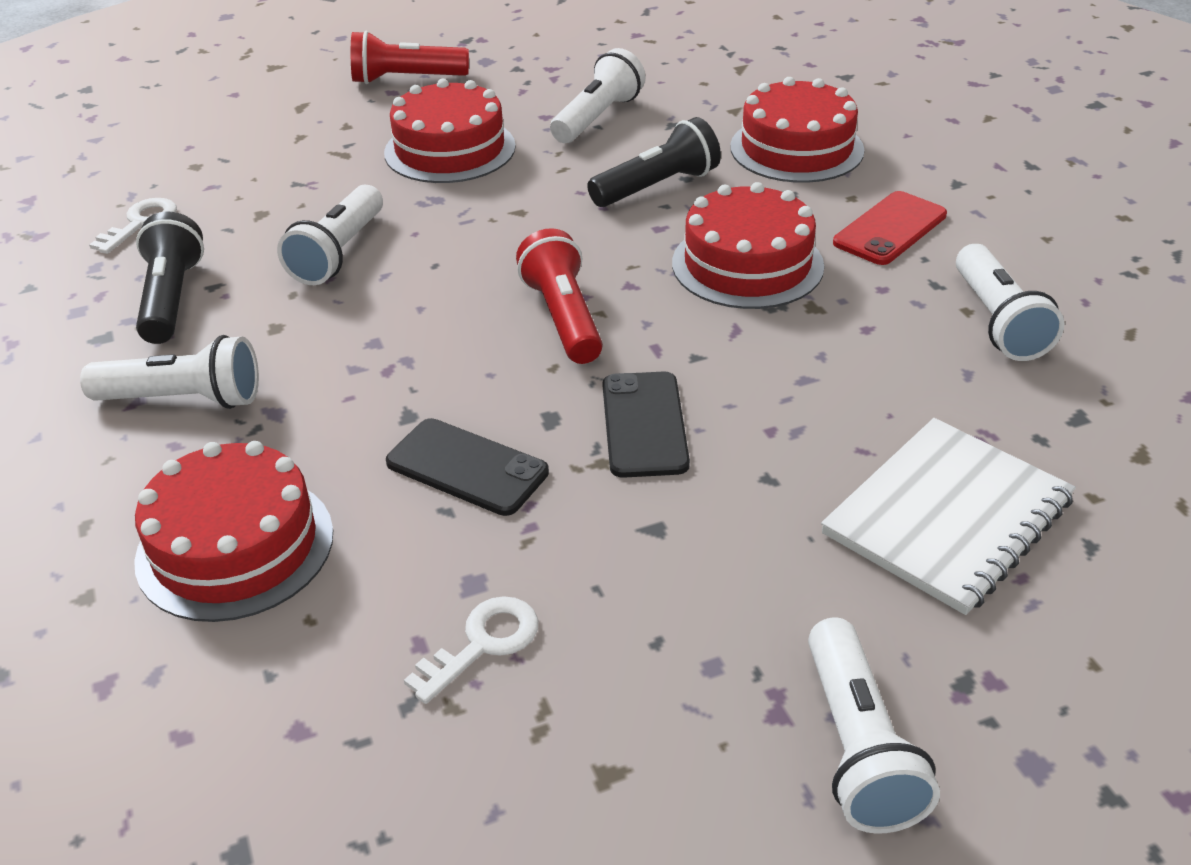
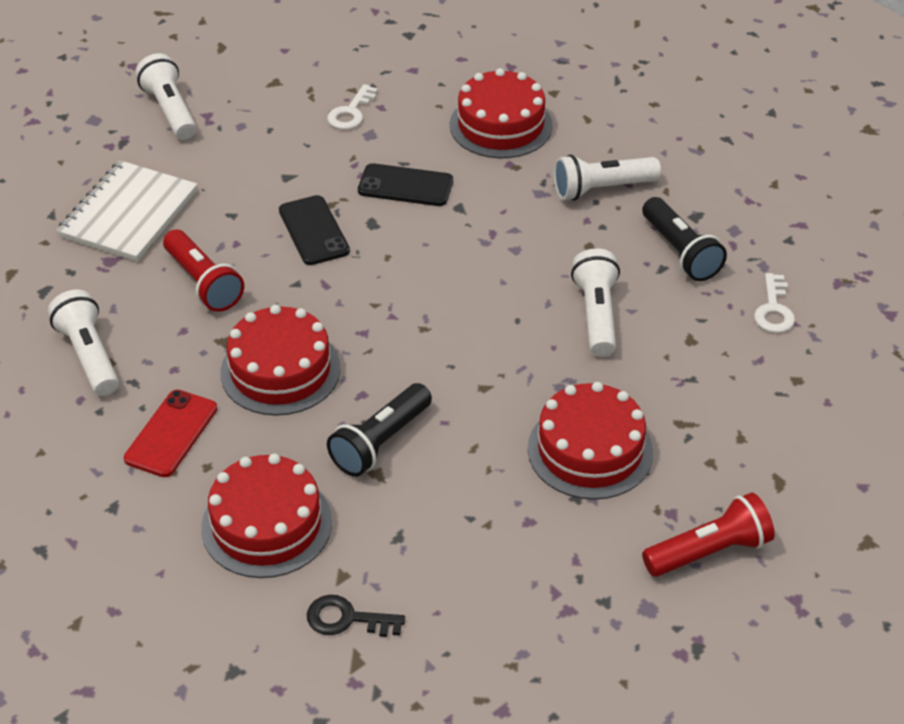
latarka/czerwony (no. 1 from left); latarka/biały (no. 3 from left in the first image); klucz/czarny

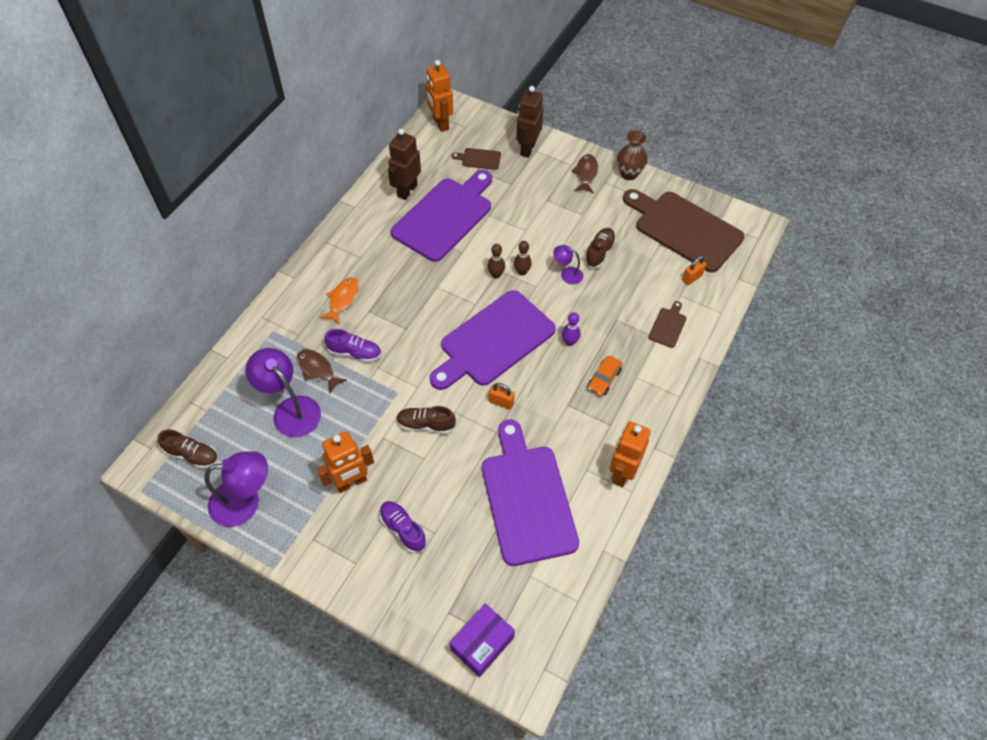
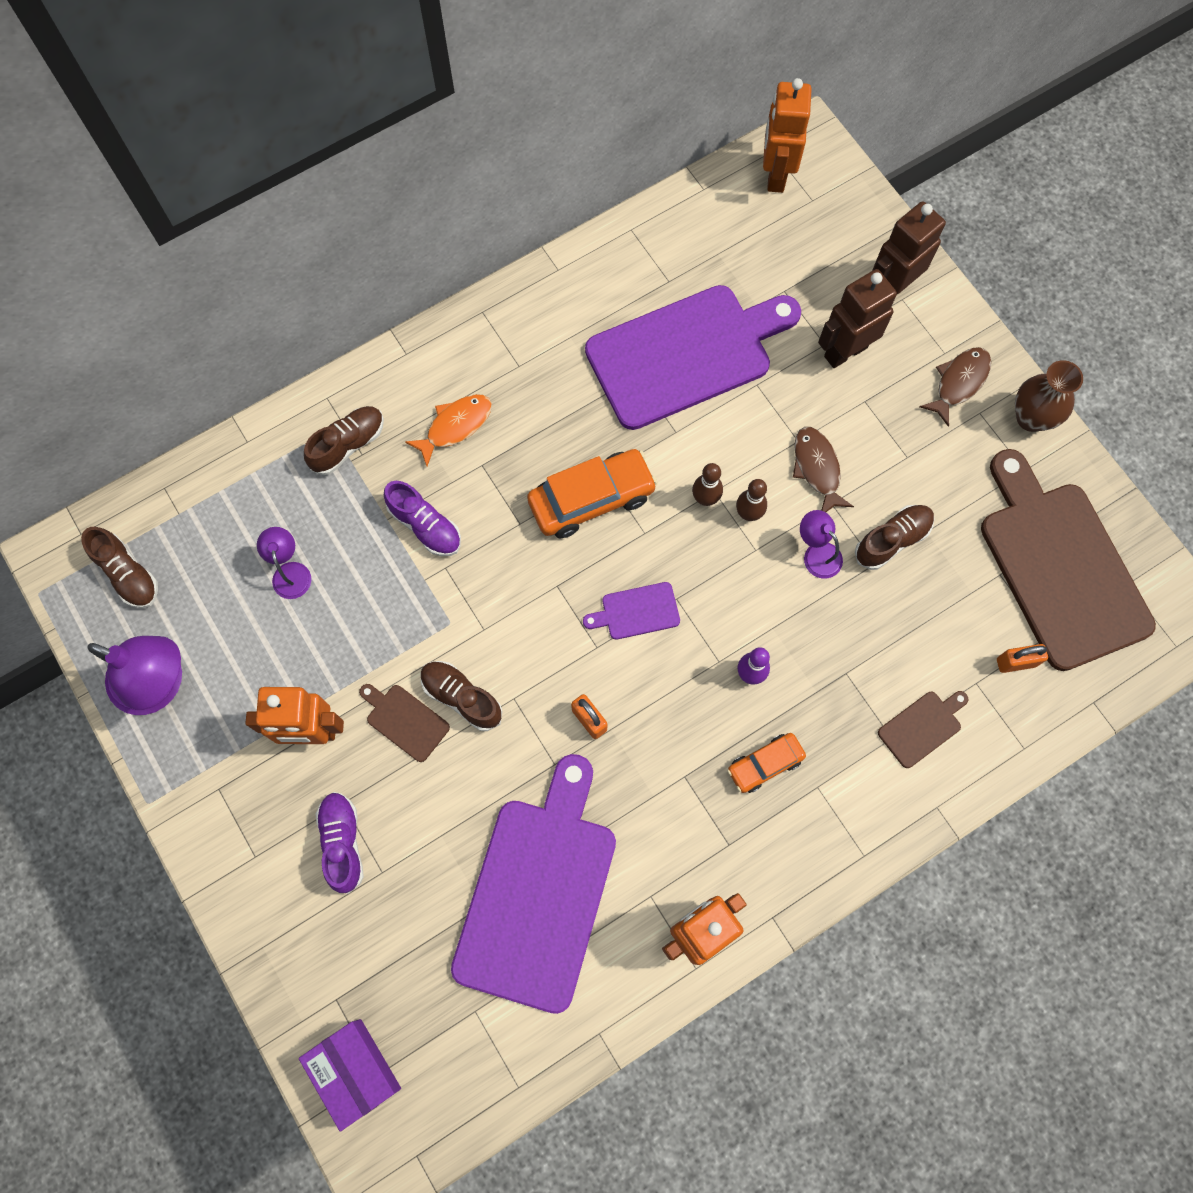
lampka/fioletowy (no. 2 from left); ryba/brązowy (no. 1 from left); robot/brązowy (no. 1 from left); deska do krojenia/fioletowy (no. 2 from left); pudełko/fioletowy; deska do krojenia/brązowy (no. 1 from left); but/brązowy (no. 2 from left); samochód/pomarańczowy (no. 1 from left)

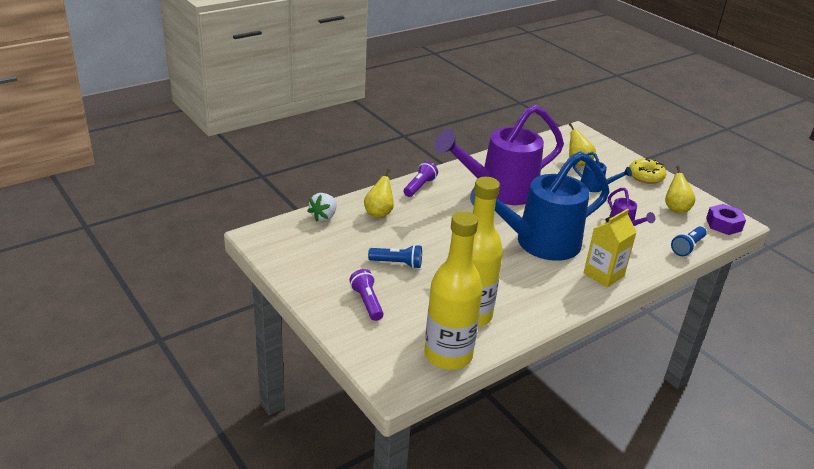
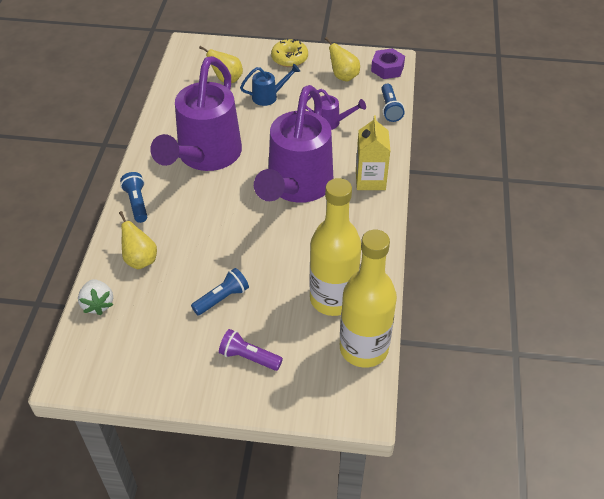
latarka/niebieski (no. 1 from left); konewka/fioletowy (no. 2 from left)

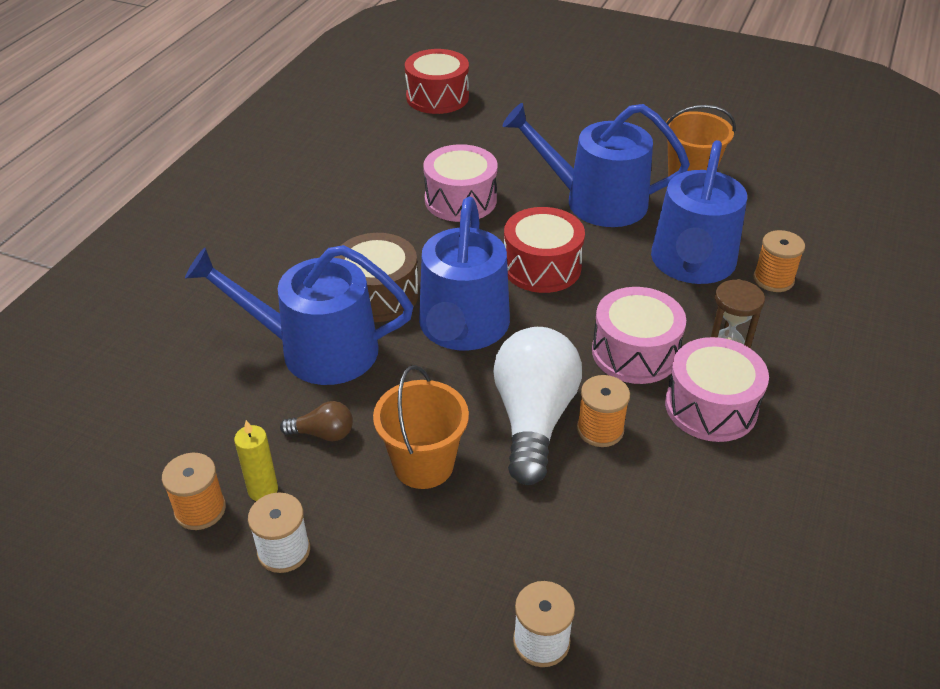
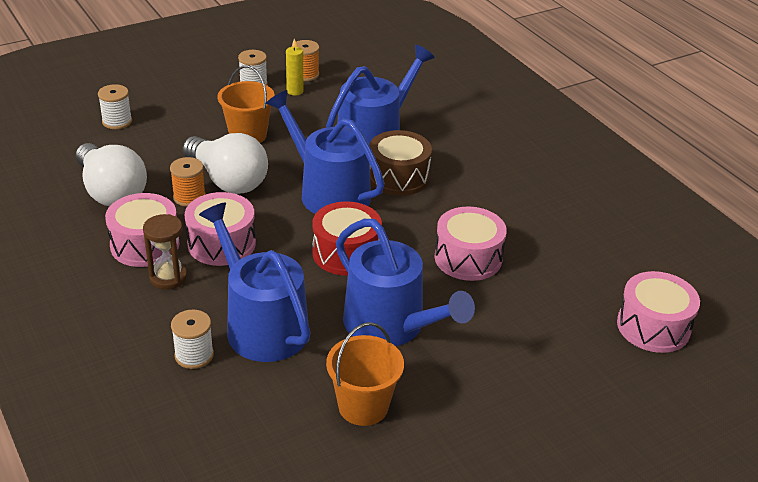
żarówka/brązowy; bęben/różowy (no. 4 from left); konewka/niebieski (no. 4 from left); szpulka/biały (no. 2 from left); żarówka/biały (no. 1 from left)

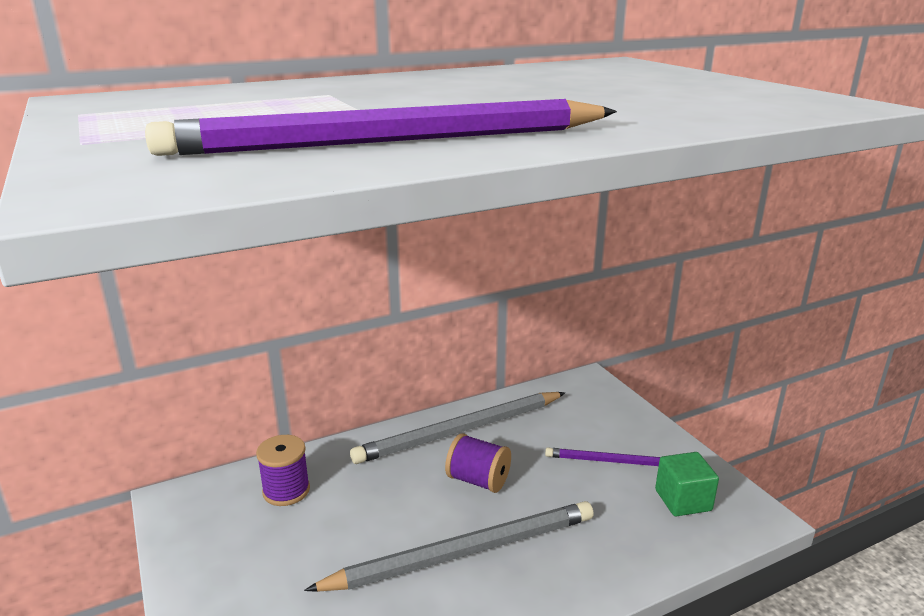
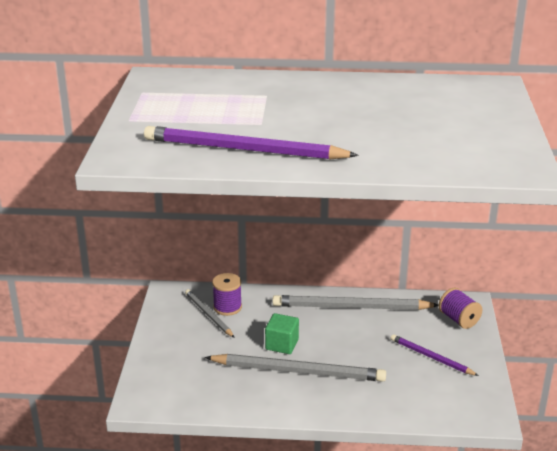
szpulka/fioletowy (no. 2 from left); sześcian/zielony; ołówek/szary (no. 1 from left)

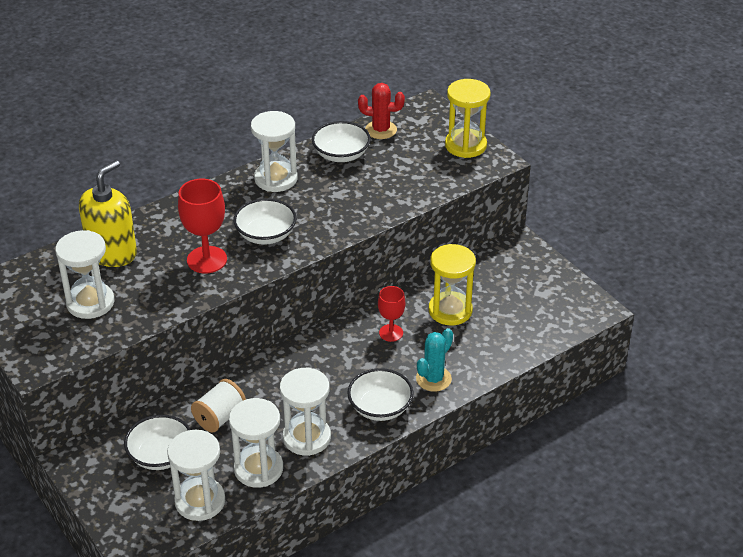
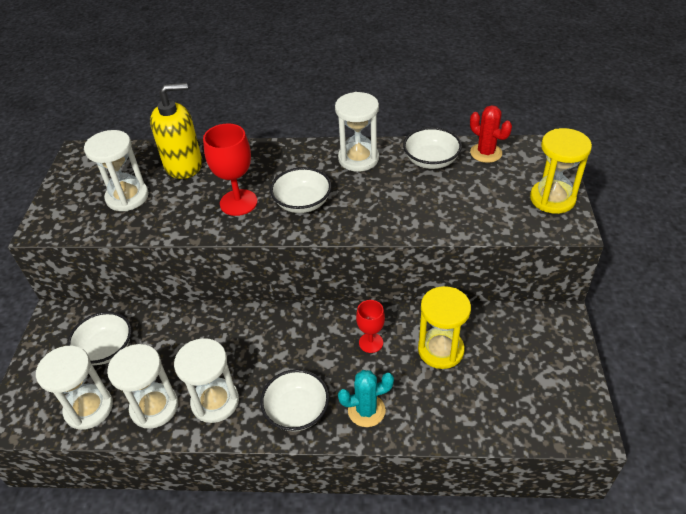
szpulka/biały

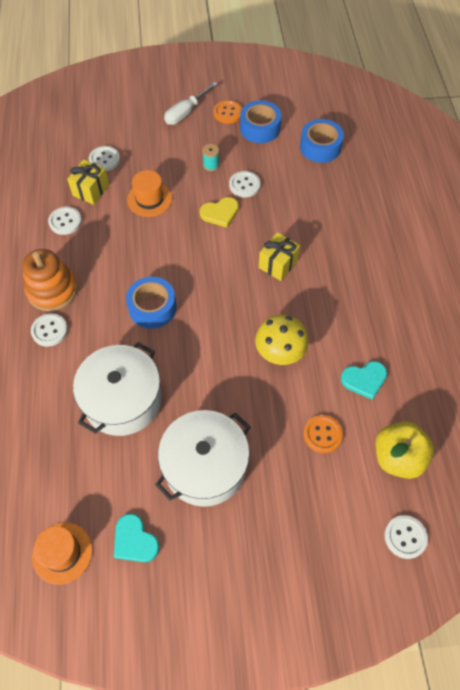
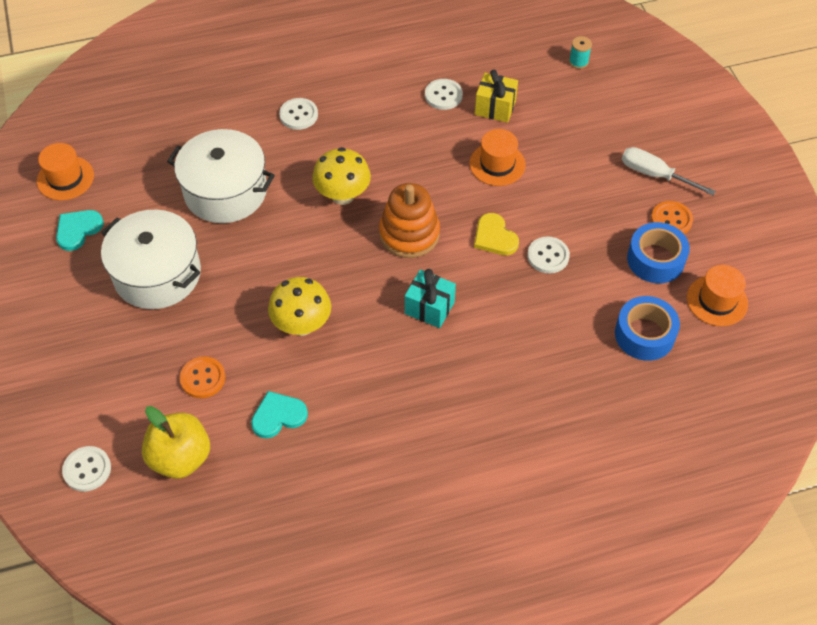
zabawka nakładanka/pomarańczowy; guzik/biały (no. 3 from left in the first image); grzyb/żółty (no. 2 from left); szpulka/turkusowy; prezent/turkusowy; serce/turkusowy (no. 2 from left); kapelusz/pomarańczowy (no. 3 from left)

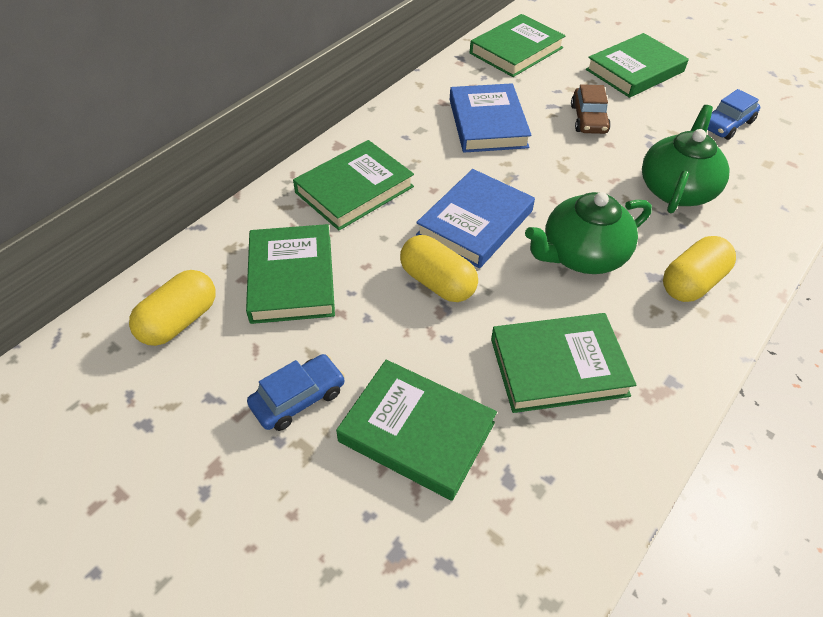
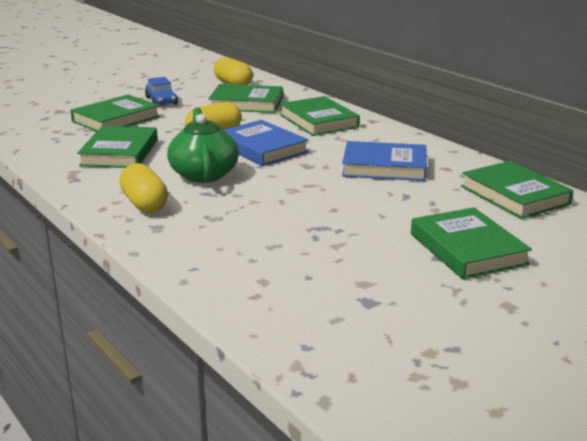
samochód/brązowy; imbryk/zielony (no. 2 from left in the first image); samochód/niebieski (no. 2 from left in the first image)

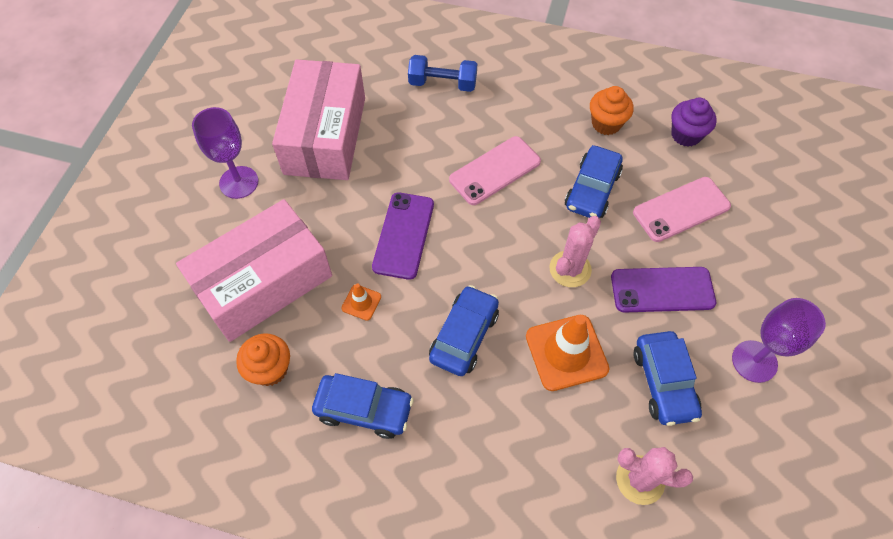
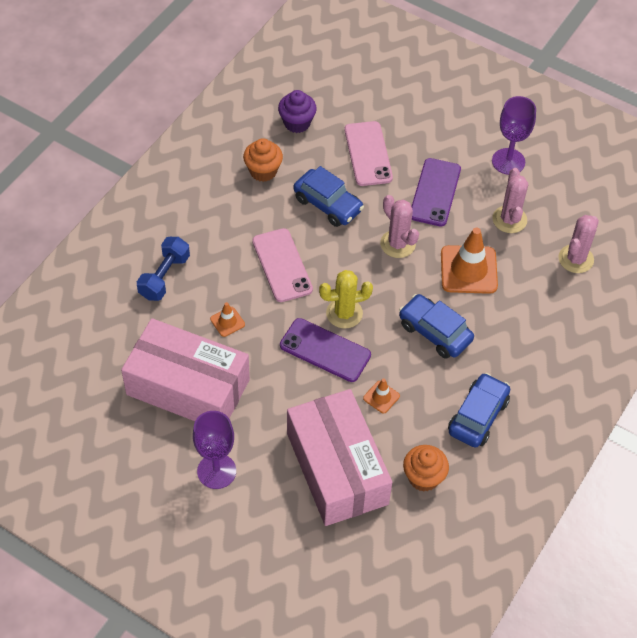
kaktus/różowy (no. 2 from left); pachołek/pomarańczowy (no. 1 from left); kaktus/żółty

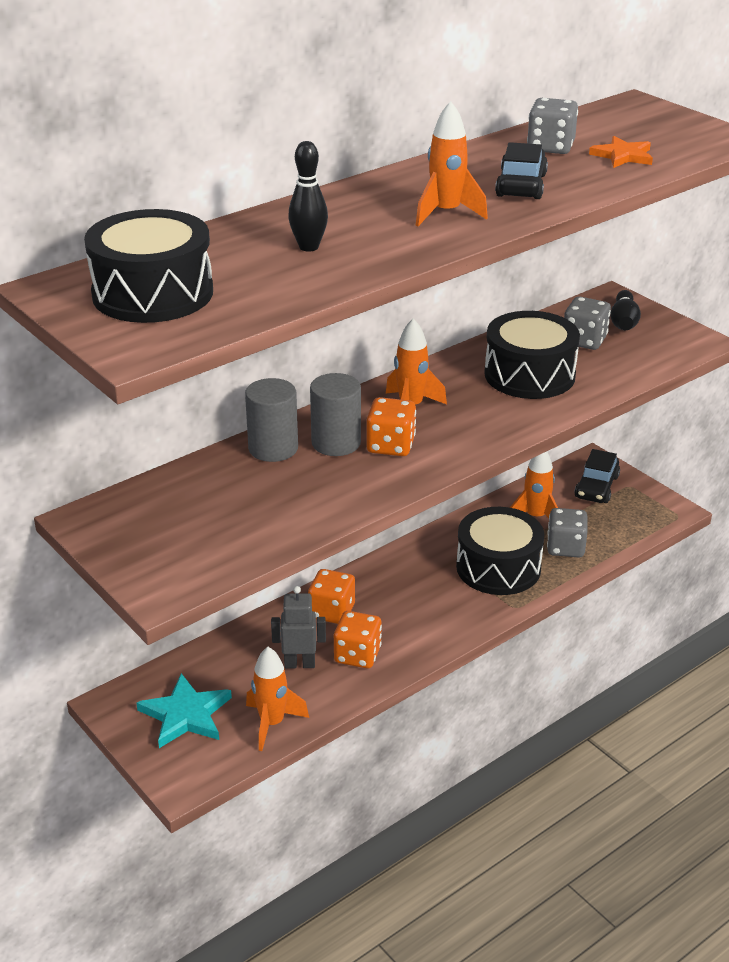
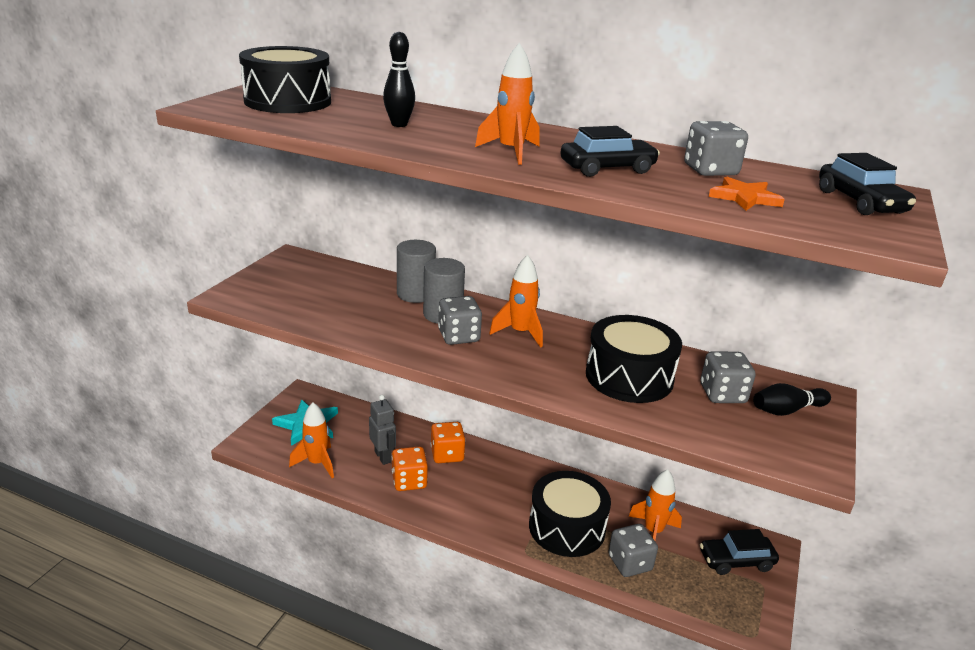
kostka do gry/szary (no. 1 from left); samochód/czarny (no. 3 from left)

